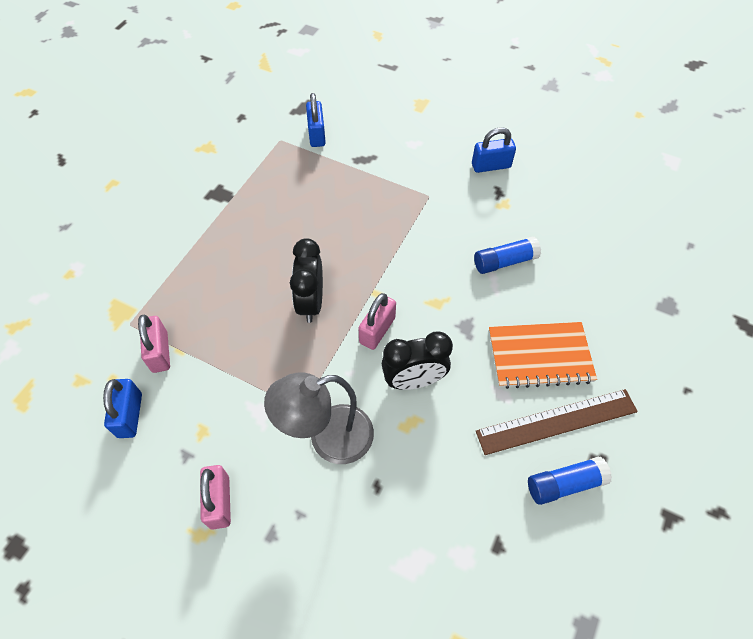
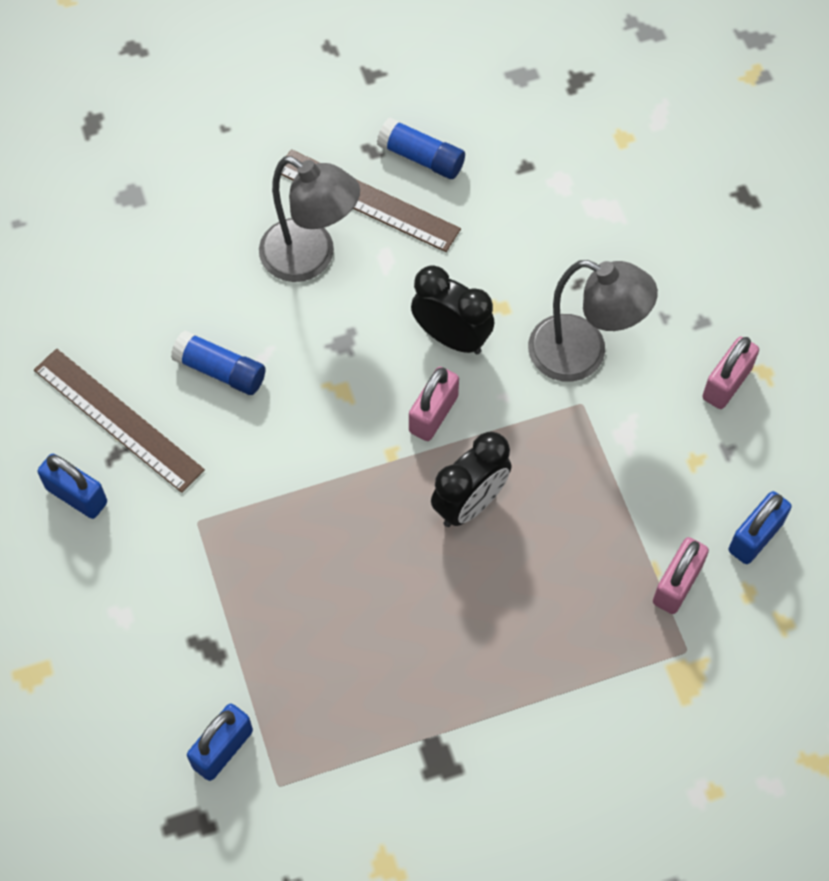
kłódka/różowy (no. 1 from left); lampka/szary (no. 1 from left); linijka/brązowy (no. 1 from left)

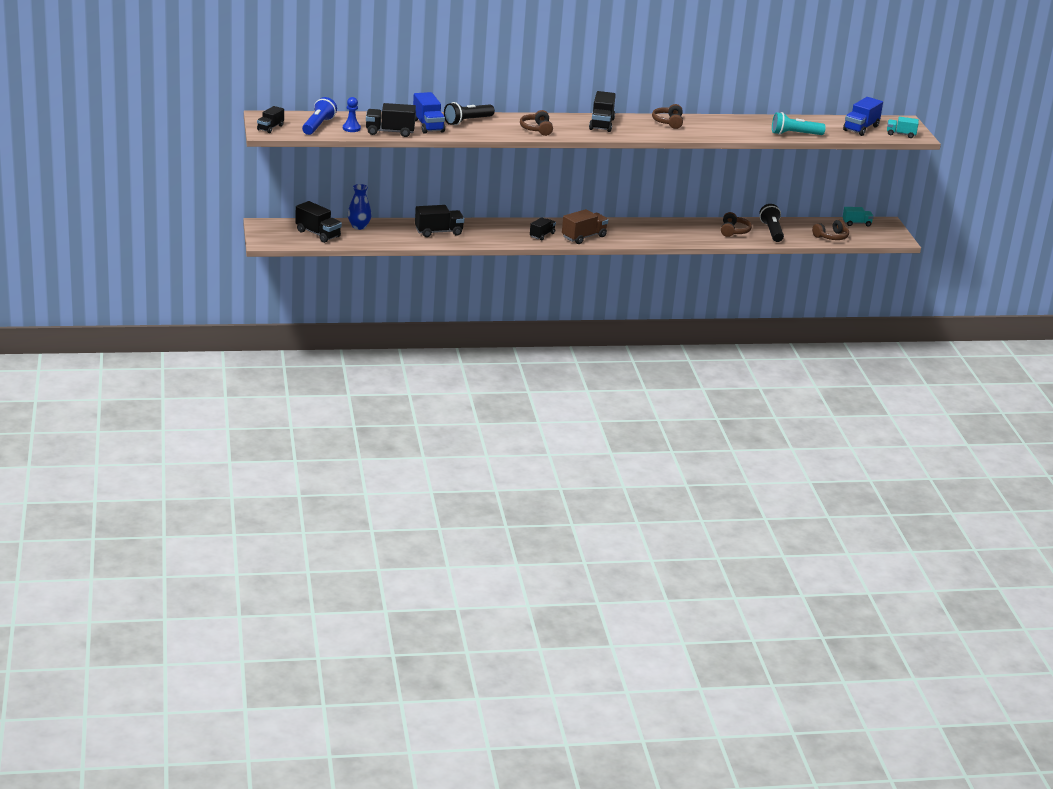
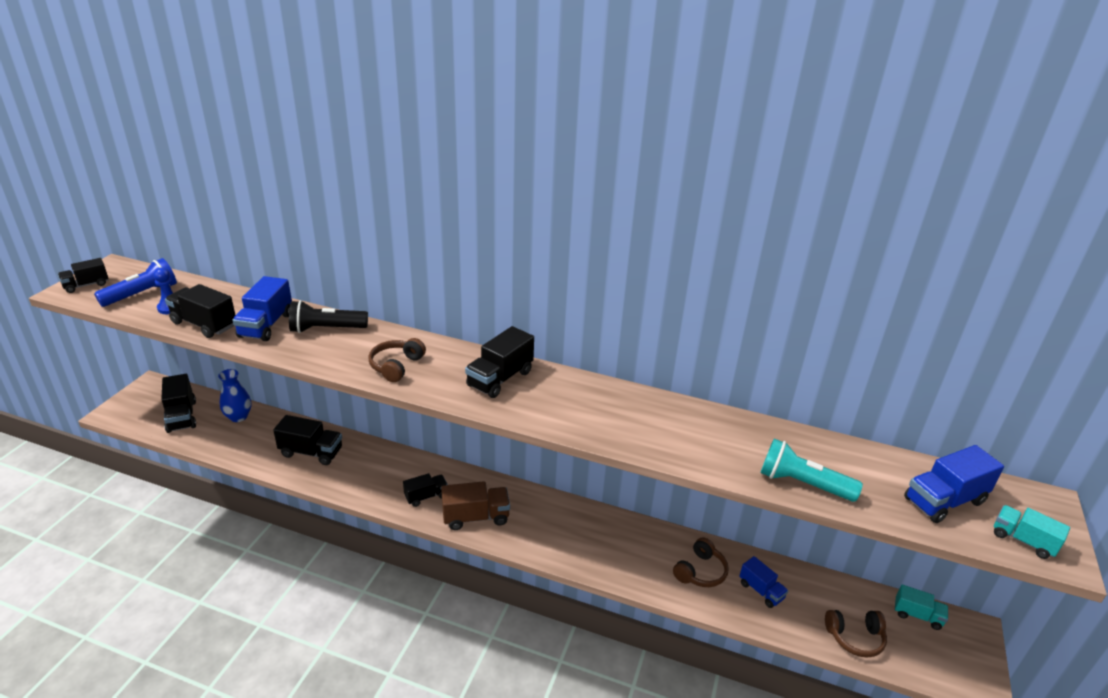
słuchawki/brązowy (no. 2 from left in the first image); ciężarówka/niebieski (no. 2 from left)

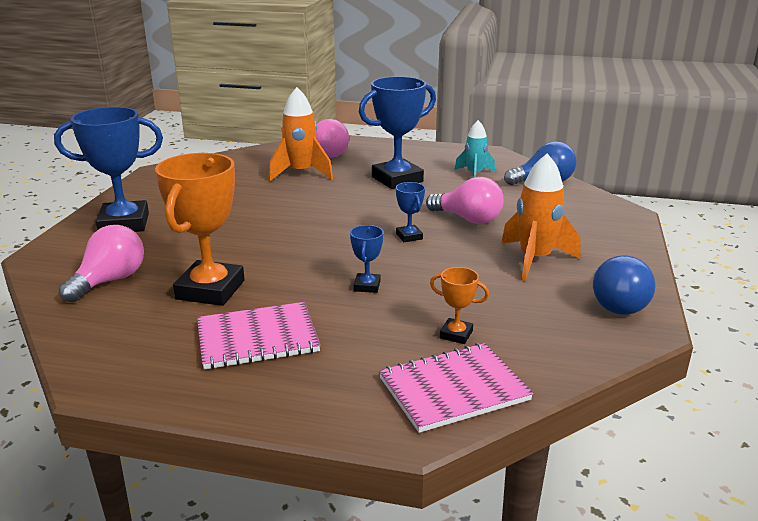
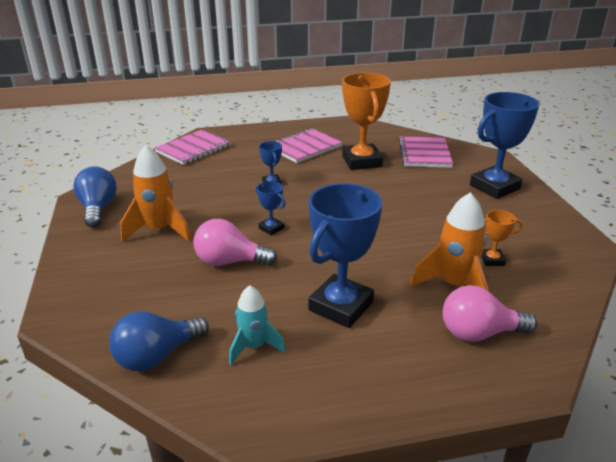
zeszyt/różowy (no. 3 from left); puchar/pomarańczowy (no. 2 from left)

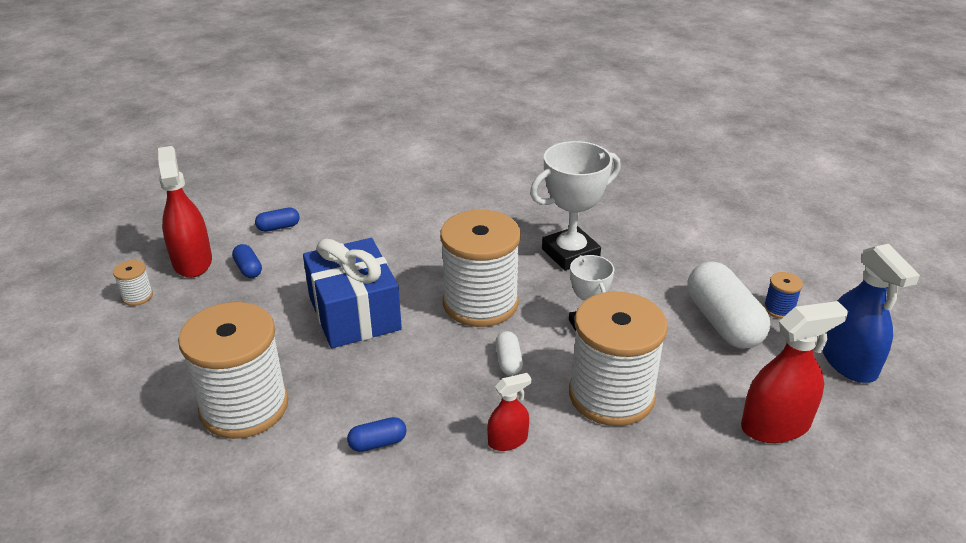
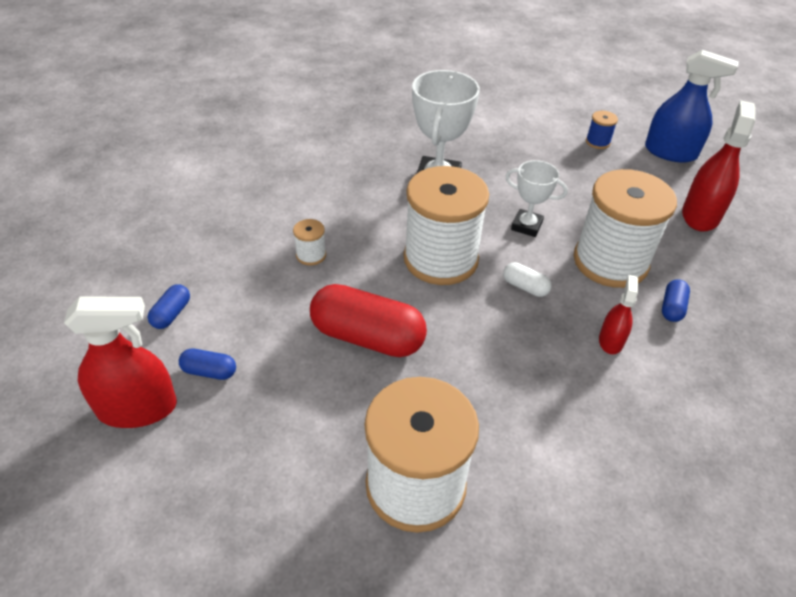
szpulka/biały (no. 1 from left); spryskiwacz/czerwony (no. 1 from left); kapsułka/czerwony; kapsułka/niebieski (no. 3 from left); kapsułka/biały (no. 2 from left in the first image)

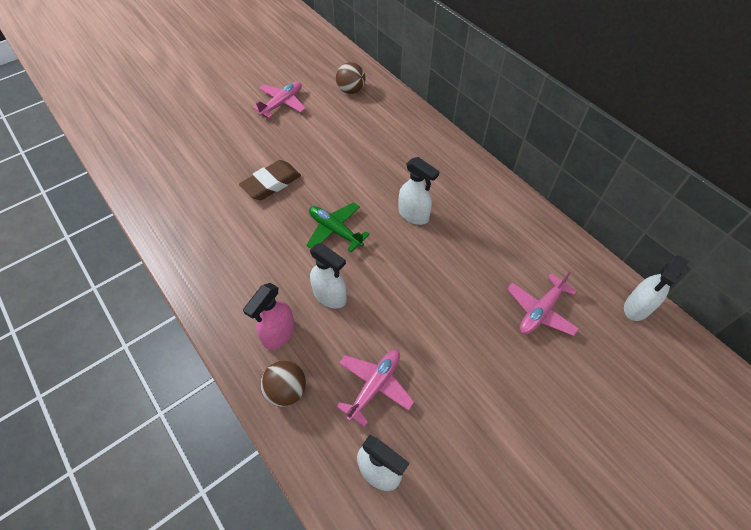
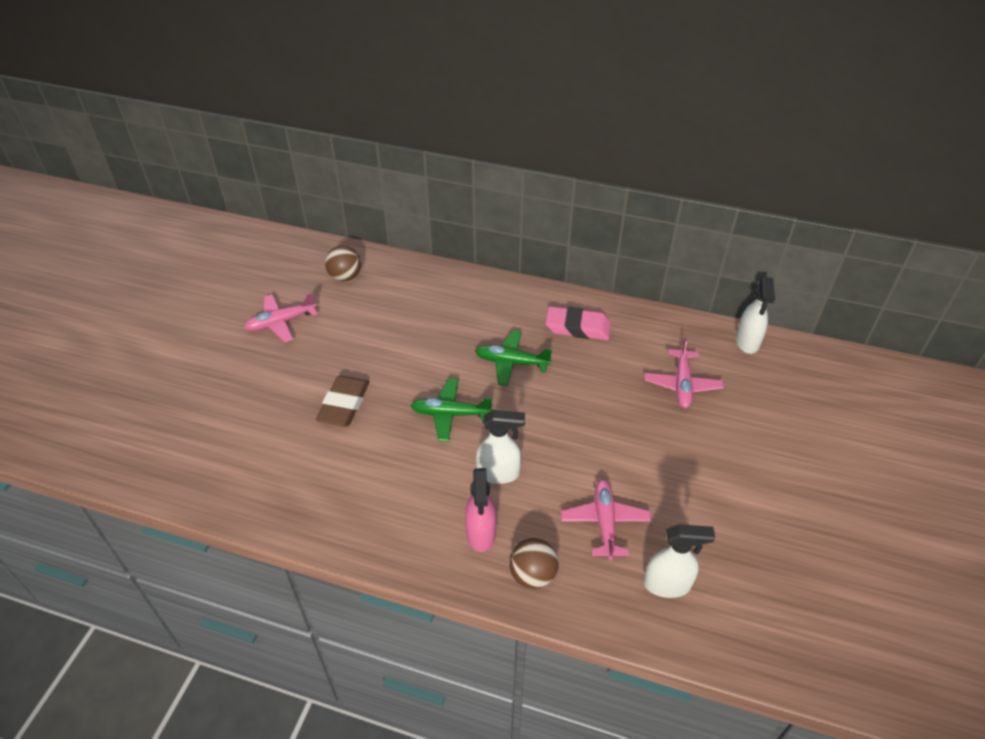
samolot/różowy (no. 1 from left); samolot/zielony (no. 2 from left); gumka do mazania/różowy

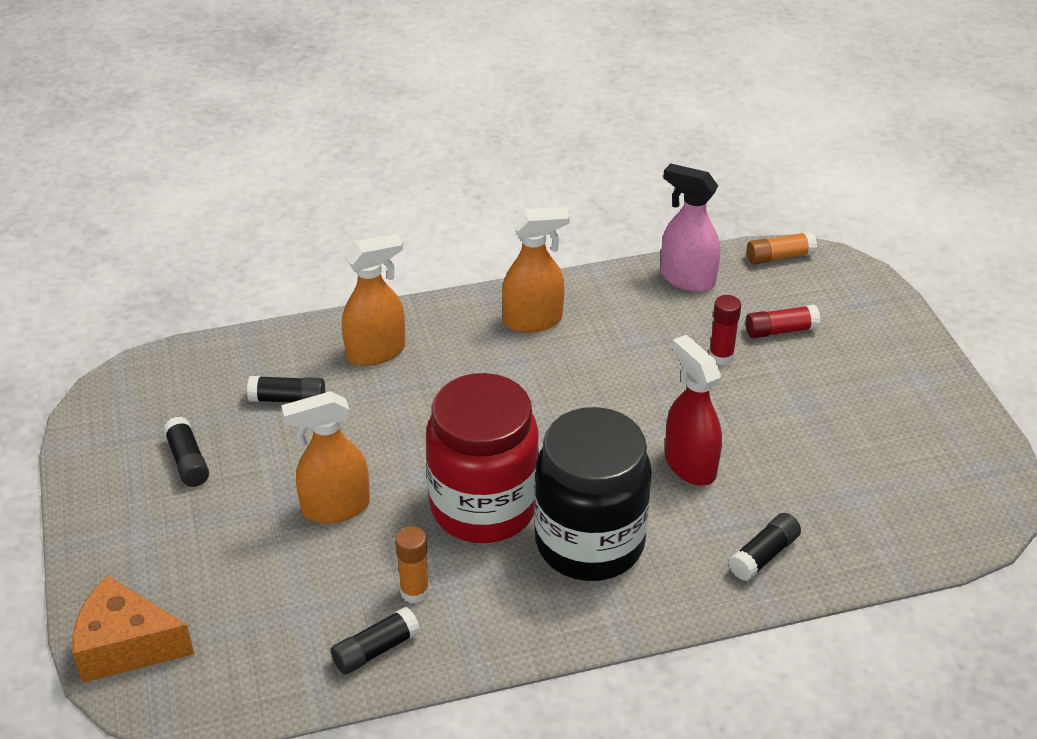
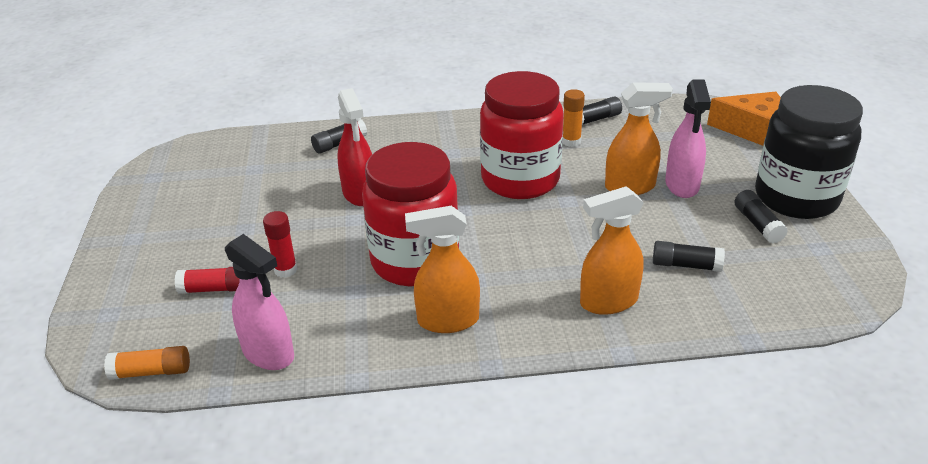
słoik/czarny; słoik/czerwony (no. 1 from left); spryskiwacz/różowy (no. 2 from left)

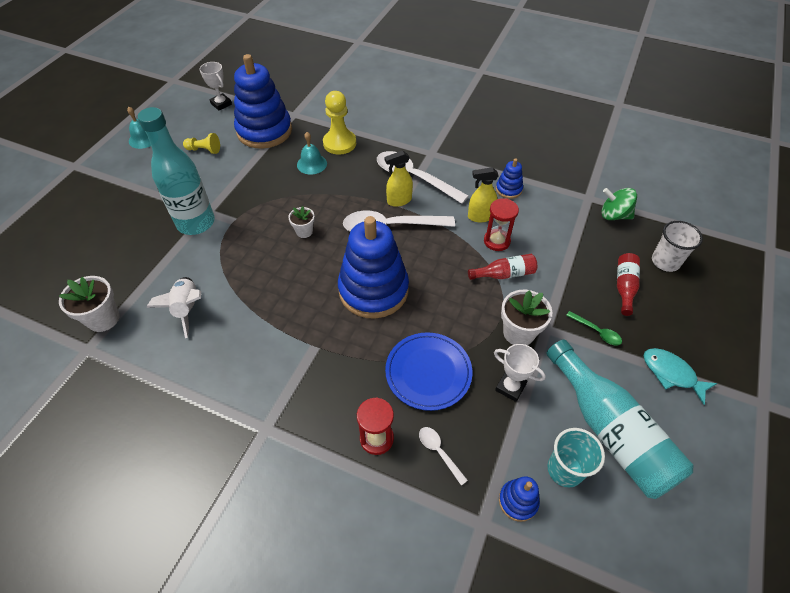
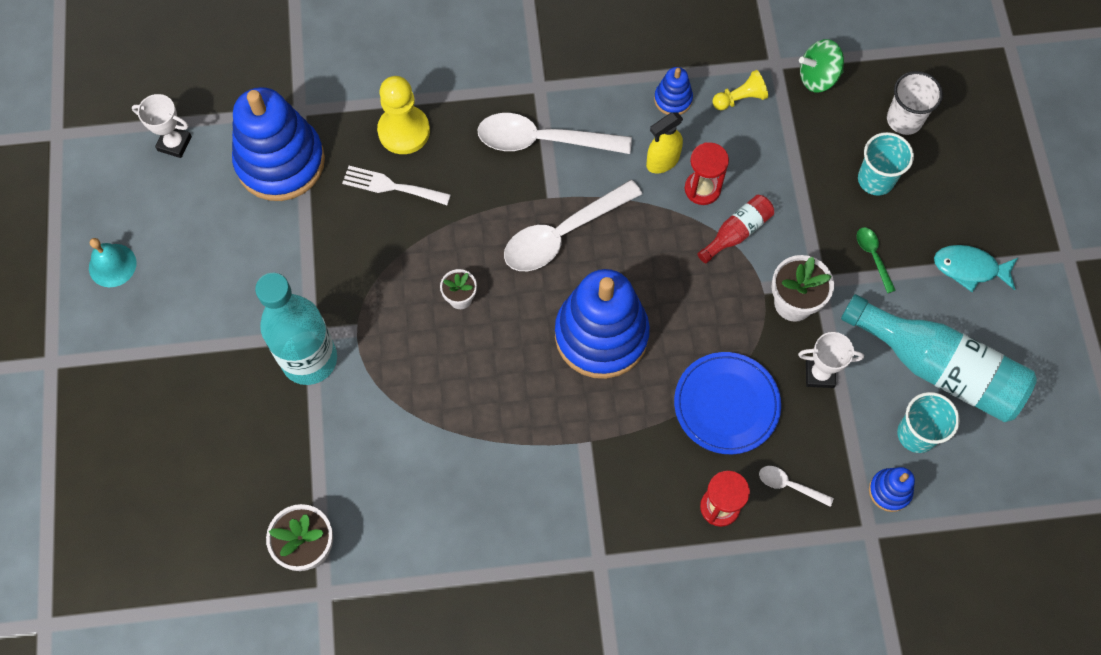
rakieta/biały; pionek/żółty (no. 2 from left); widelec/biały; spryskiwacz/żółty (no. 1 from left in the first image); łyżka/zielony; szklanka/turkusowy (no. 1 from left)

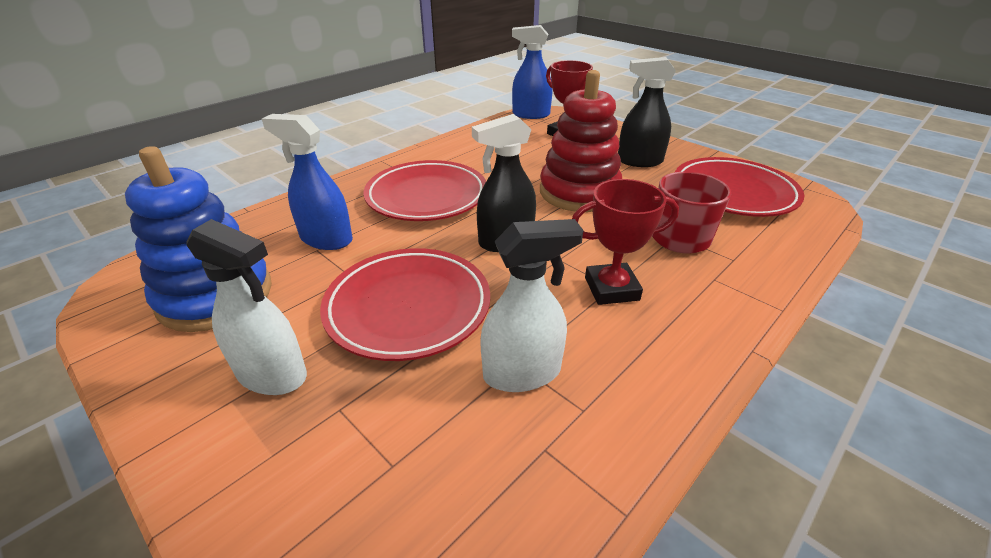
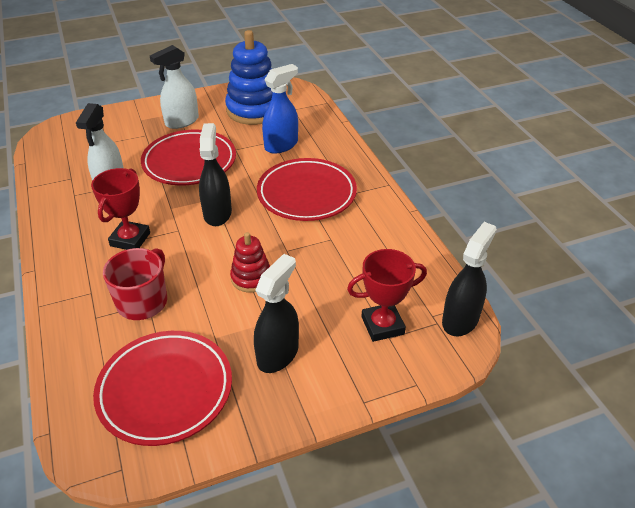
spryskiwacz/czarny (no. 3 from left); zabawka nakładanka/czerwony

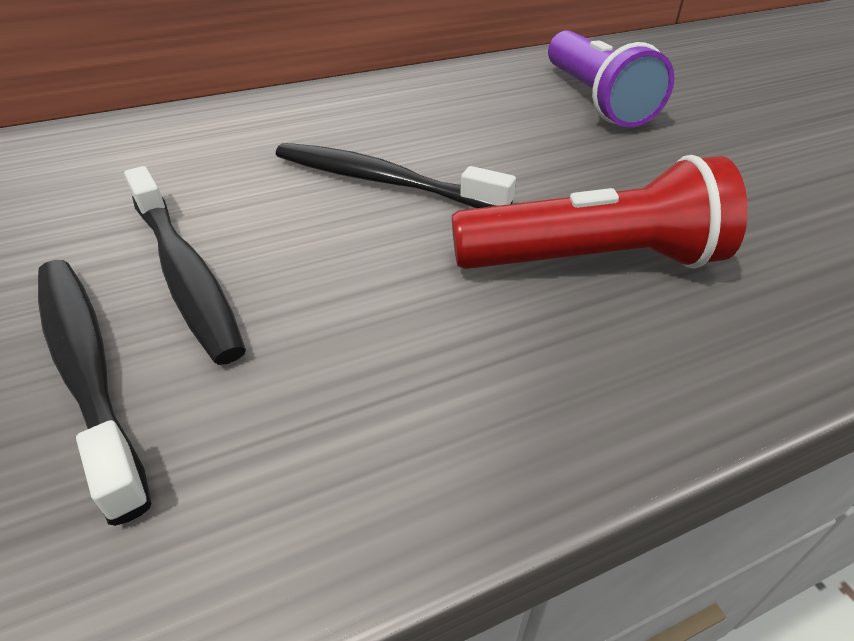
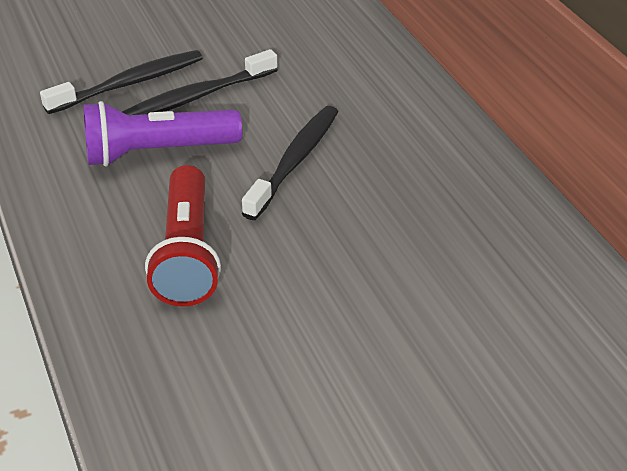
latarka/fioletowy

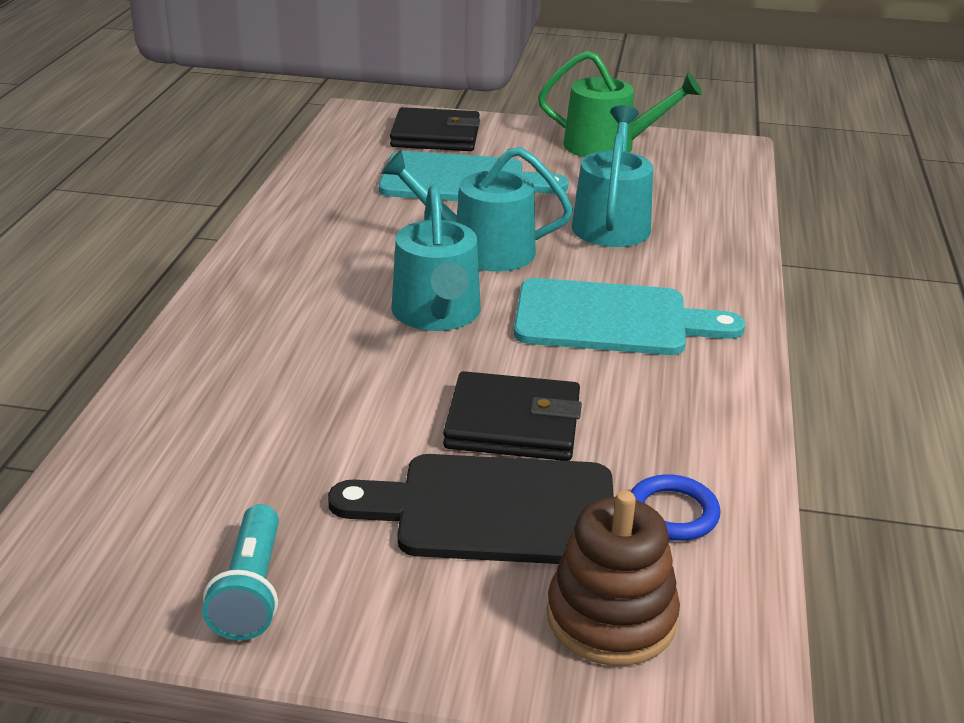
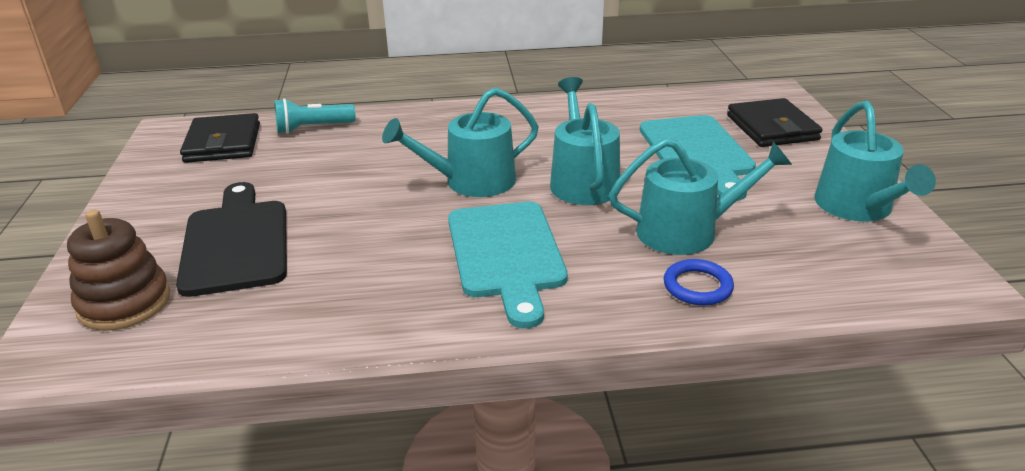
latarka/turkusowy; portfel/czarny (no. 1 from left); konewka/turkusowy (no. 4 from left); pierścień/niebieski

